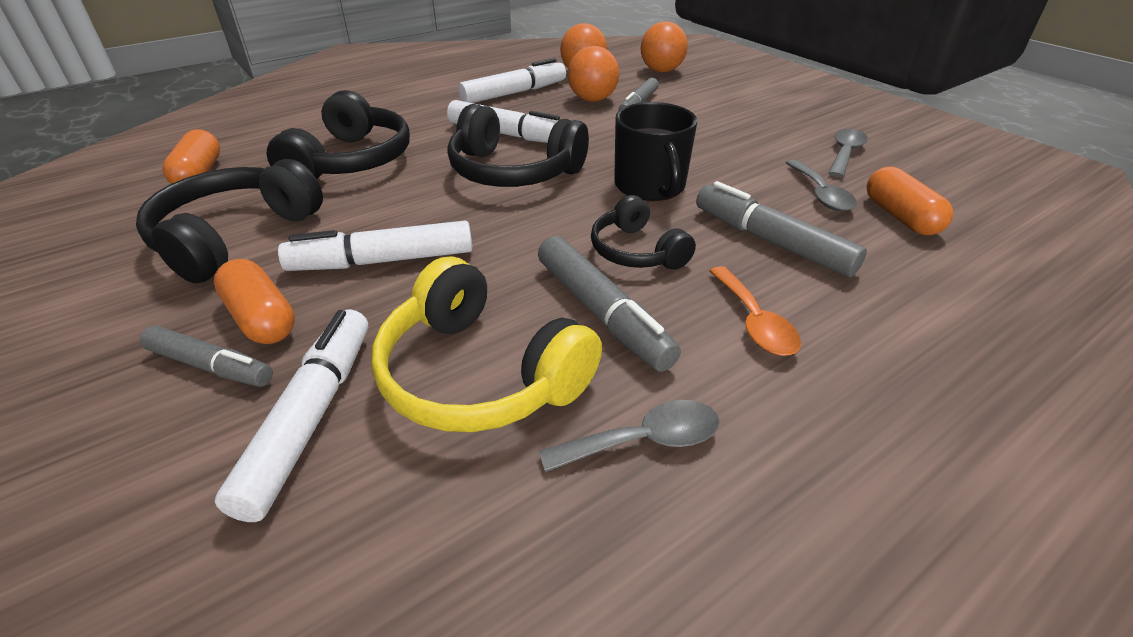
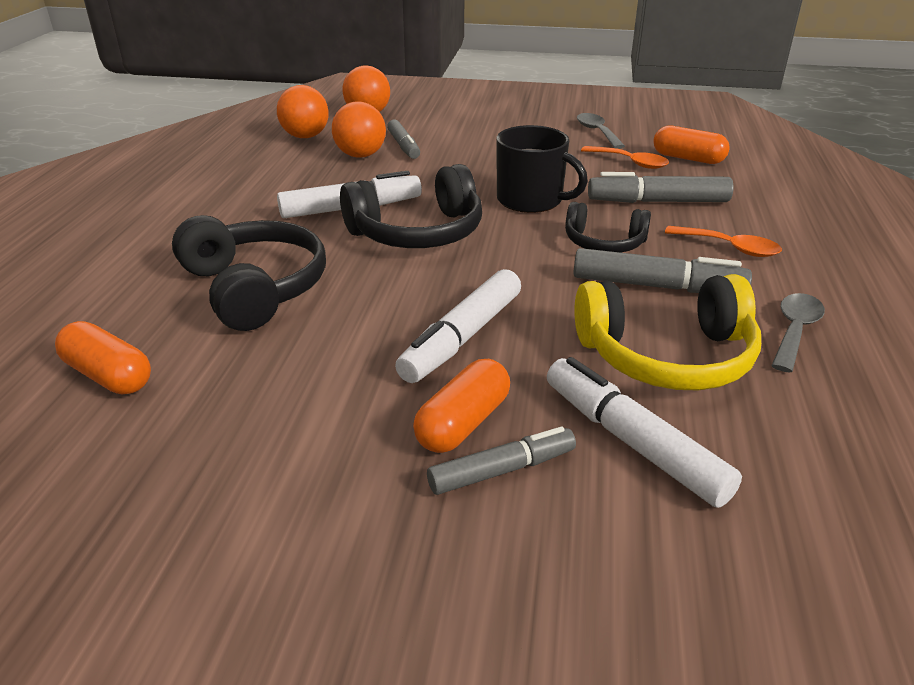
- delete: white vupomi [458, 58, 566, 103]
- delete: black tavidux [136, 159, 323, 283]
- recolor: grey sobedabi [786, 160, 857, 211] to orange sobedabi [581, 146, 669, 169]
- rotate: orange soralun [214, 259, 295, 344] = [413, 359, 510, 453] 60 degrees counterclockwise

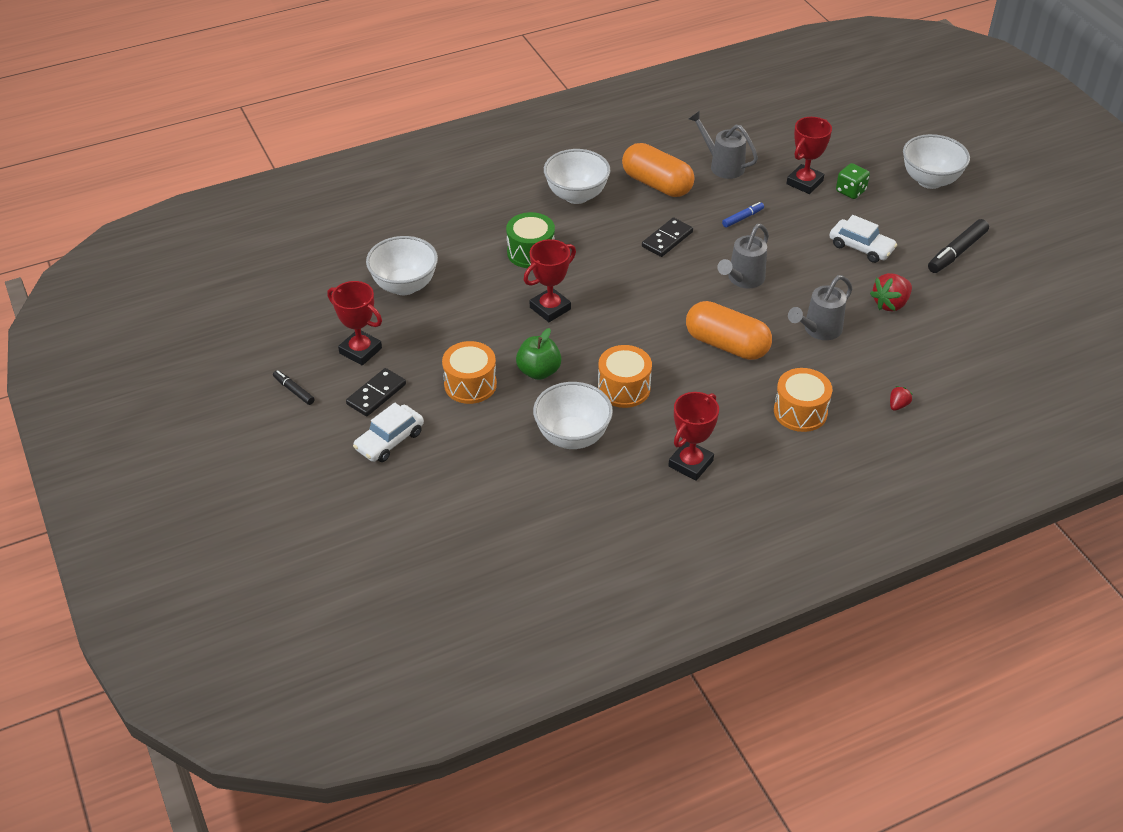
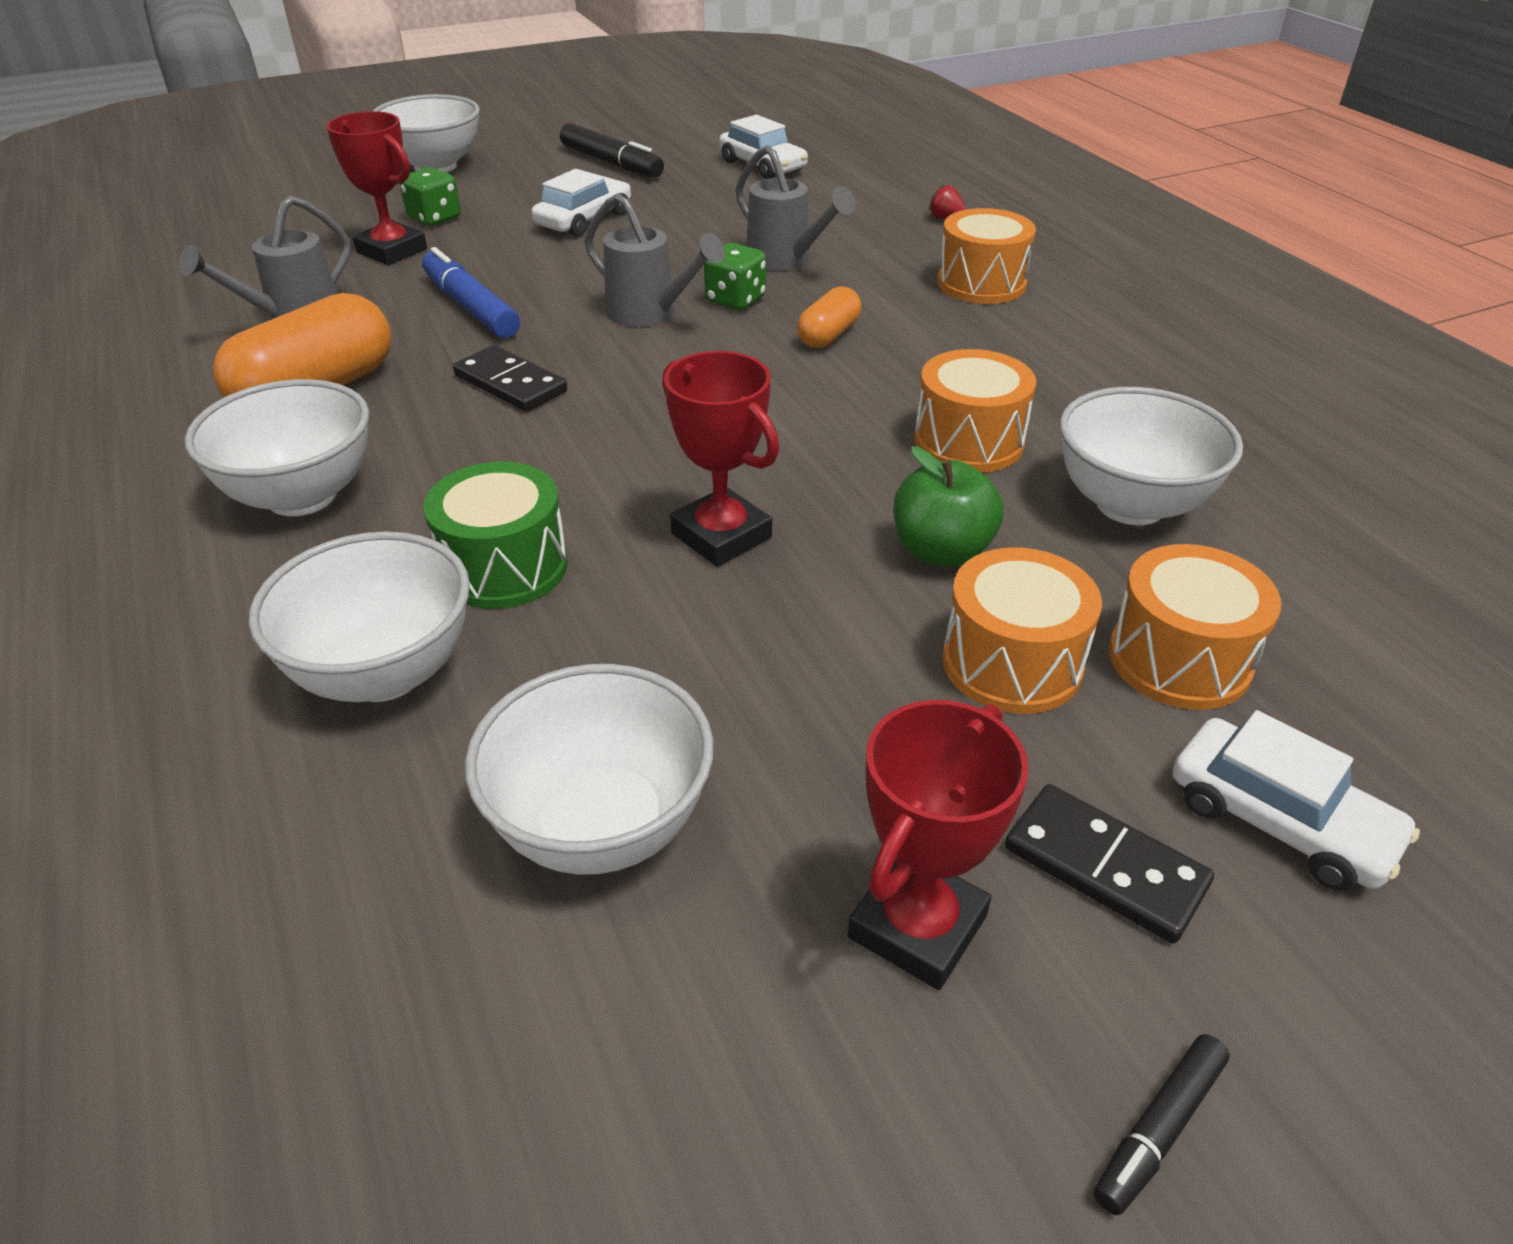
- resize: blue vupomi [722, 202, 764, 228] = [422, 247, 520, 338] x1.78
- delete: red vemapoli [870, 273, 912, 312]
- resize: orange soralun [686, 301, 772, 360] = [797, 286, 861, 348] x0.53
- delete: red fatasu [668, 392, 719, 481]
- insert: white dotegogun [719, 115, 808, 179]
- insert: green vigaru [704, 243, 766, 310]
- insert: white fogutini [249, 531, 470, 702]
- insert: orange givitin [1109, 544, 1281, 710]

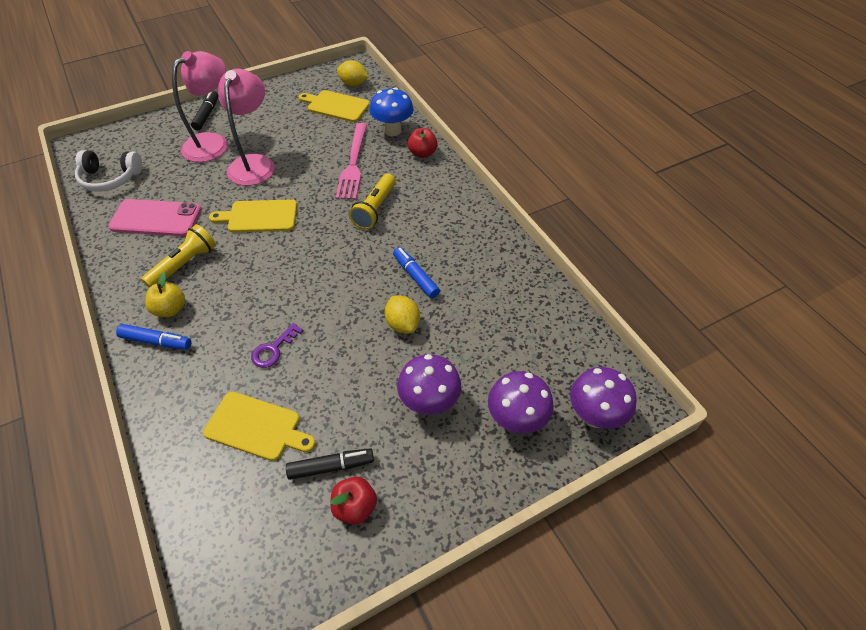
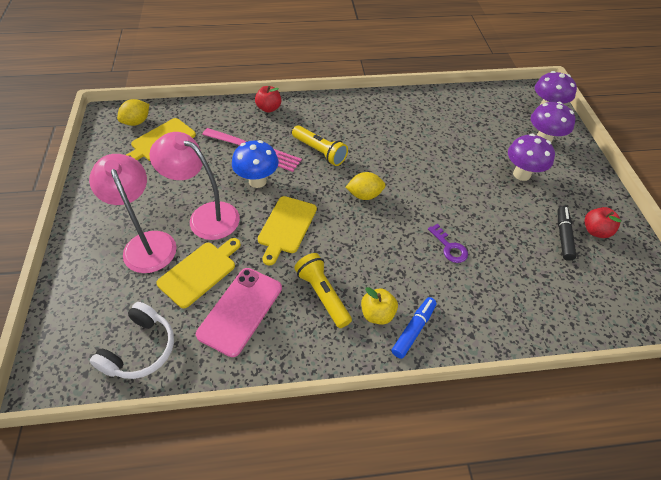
- move: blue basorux [370, 87, 414, 136] to [232, 140, 278, 188]
- delete: black vupomi [191, 91, 219, 130]
- delete: blue vupomi [393, 247, 440, 298]
- move: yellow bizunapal [385, 296, 420, 333] to [346, 172, 386, 200]
- move: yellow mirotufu [203, 392, 316, 461] to [156, 238, 241, 308]

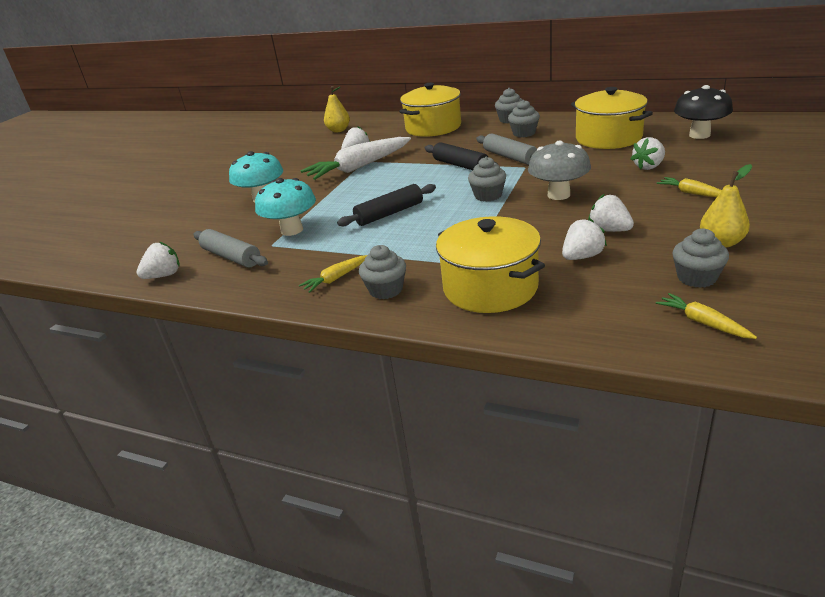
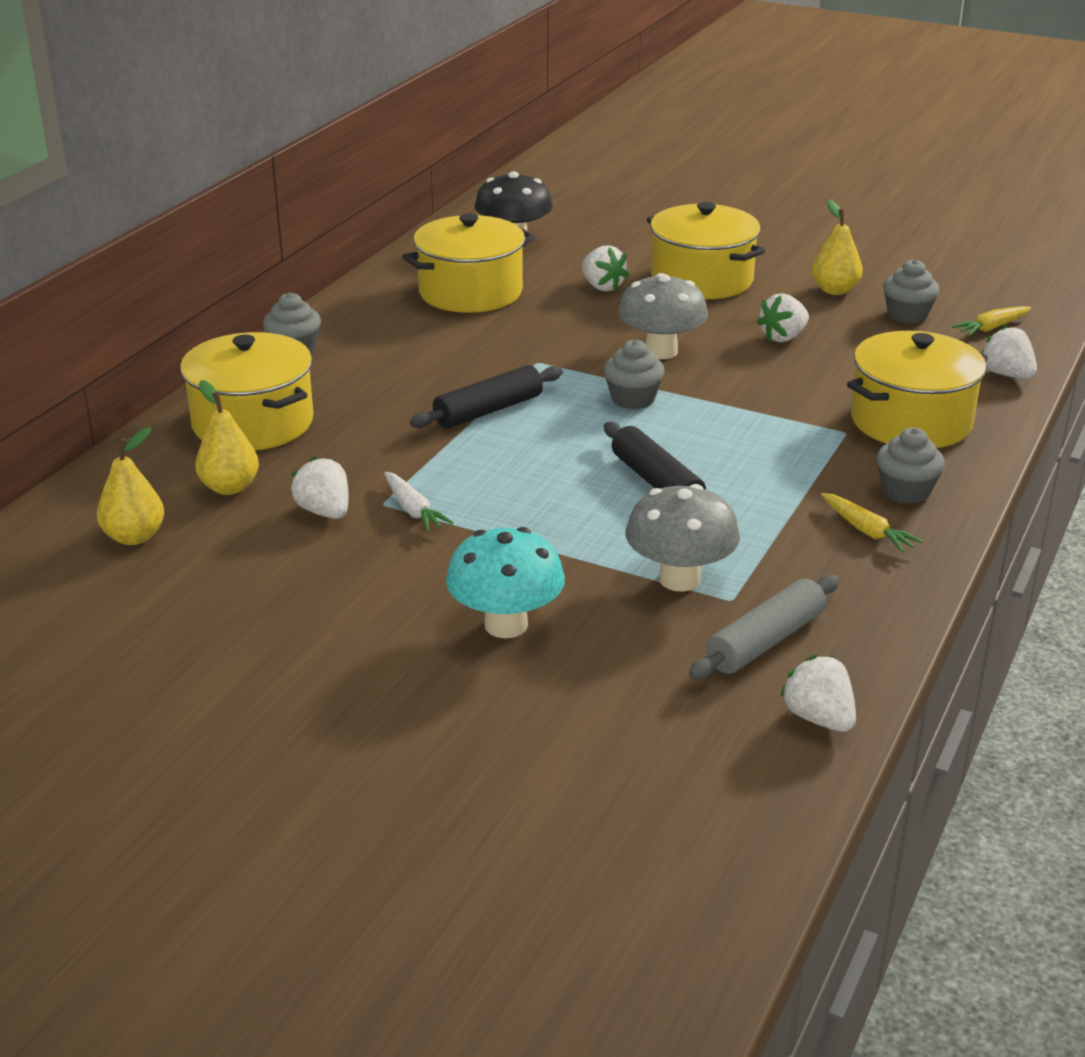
- delete: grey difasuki [508, 100, 540, 137]
- delete: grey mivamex [476, 133, 537, 165]
- resize: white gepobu [300, 137, 411, 180] = [384, 472, 453, 532] x0.47
- replace: yellow gepobu [657, 177, 722, 197] to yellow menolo [647, 202, 765, 299]
- recolor: turquoise basorux [255, 178, 316, 236] to grey basorux [626, 484, 740, 592]
- move: white vemapoli [562, 218, 607, 260] to [981, 325, 1037, 379]
- insert: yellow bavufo [195, 380, 259, 495]

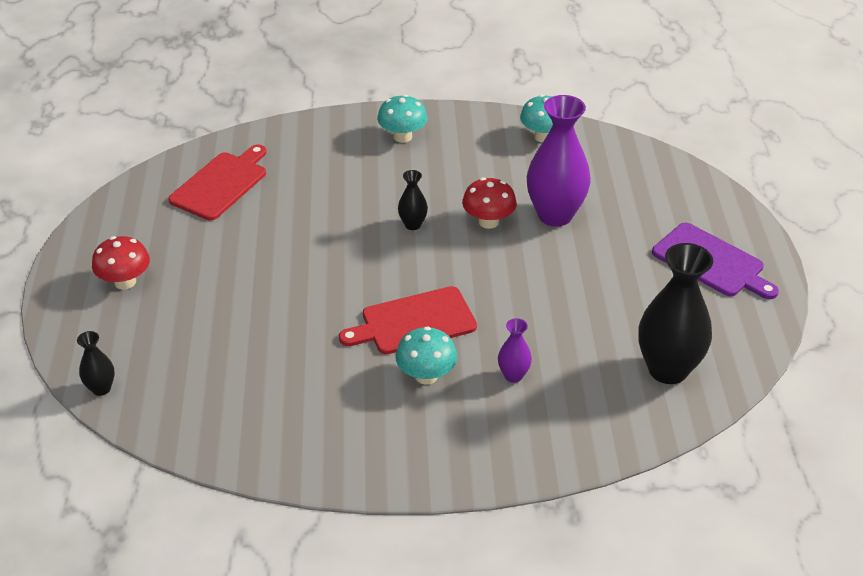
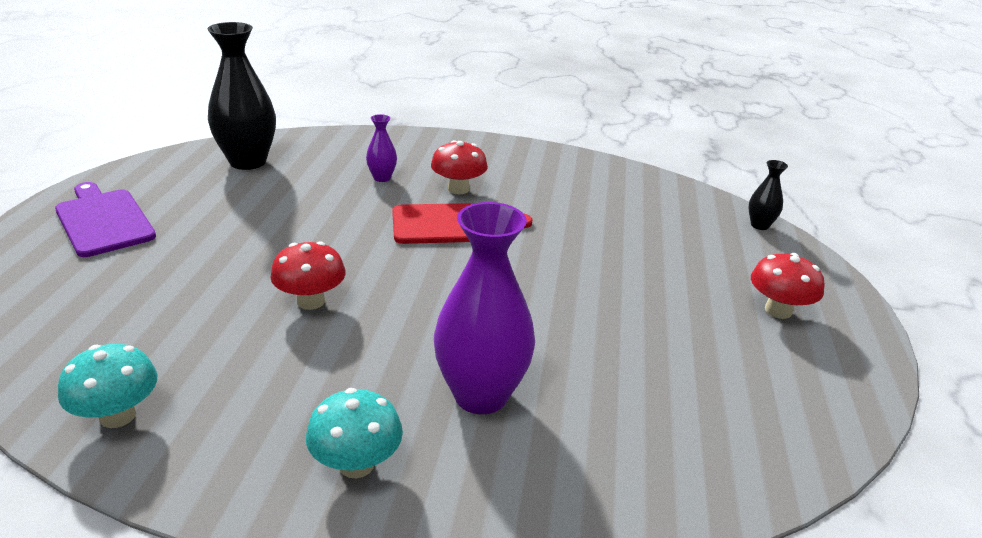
- move: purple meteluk [527, 95, 591, 226] to [434, 202, 535, 414]
- delete: red mirotufu [168, 144, 266, 220]
- delete: black meteluk [398, 170, 428, 230]
- recolor: turquoise basorux [395, 326, 457, 385] to red basorux [431, 140, 488, 194]

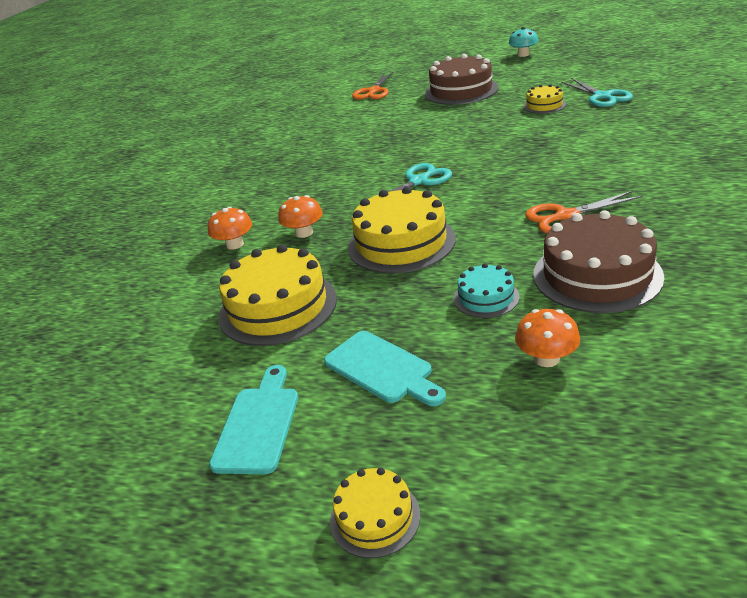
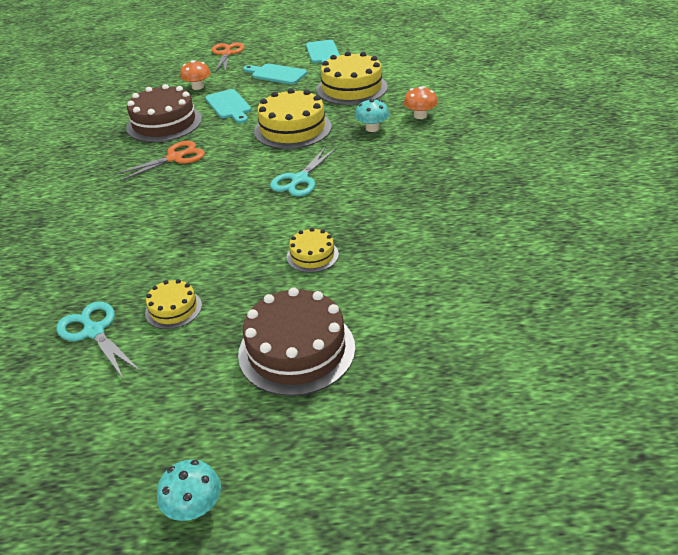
- move: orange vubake [352, 71, 394, 100] to [212, 42, 245, 73]
- recolor: orange basorux [278, 195, 323, 238] to turquoise basorux [355, 99, 389, 132]
- replace: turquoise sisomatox [453, 263, 520, 318] to turquoise mirotufu [205, 89, 251, 123]
- move: yellow sisomatox [330, 467, 420, 558] to [287, 228, 339, 273]

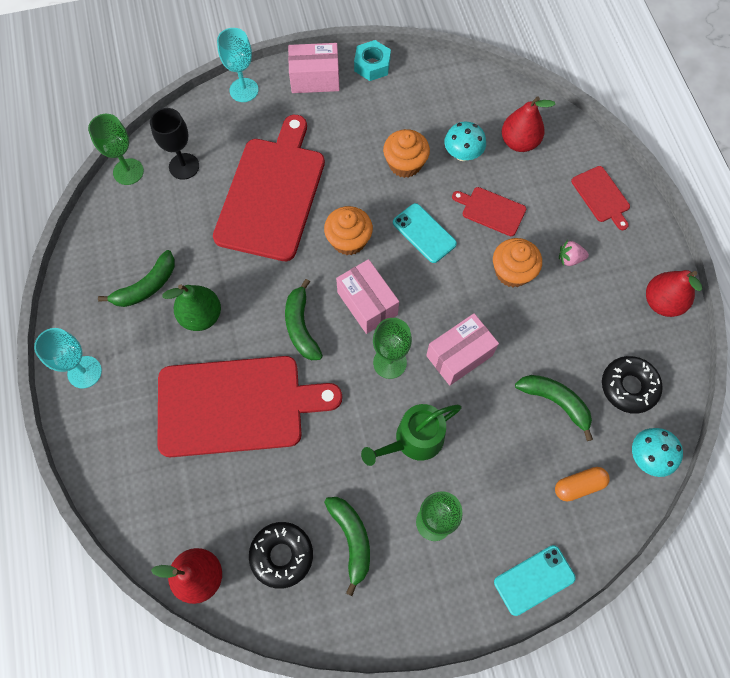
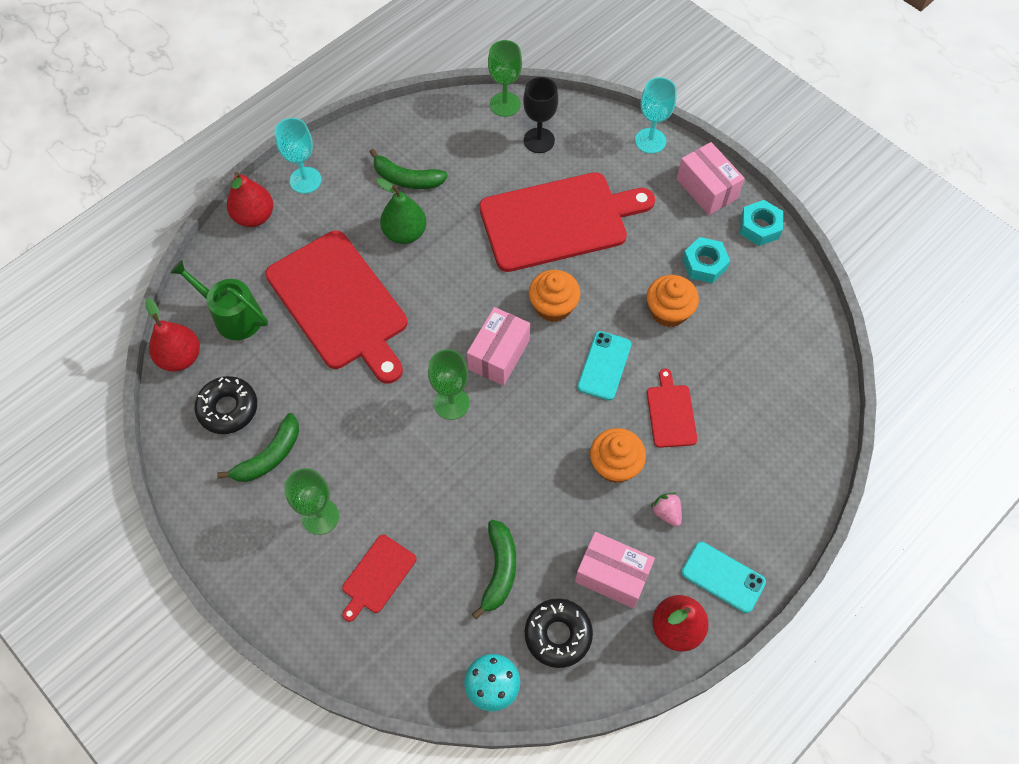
- move: red bavufo [502, 96, 555, 152] to [227, 172, 273, 227]
- delete: turquoise basorux [444, 122, 486, 161]
- move: red mirotufu [571, 166, 630, 230] to [342, 535, 417, 622]
- delete: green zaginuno [285, 279, 323, 360]
- move: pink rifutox [426, 313, 499, 386] to [575, 532, 655, 608]
- move: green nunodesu [361, 404, 462, 466] to [170, 260, 268, 340]
- delete: orange soralun [555, 467, 610, 501]
- move: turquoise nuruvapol [494, 545, 576, 616] to [681, 542, 766, 613]
- insert: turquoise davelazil [682, 237, 730, 283]

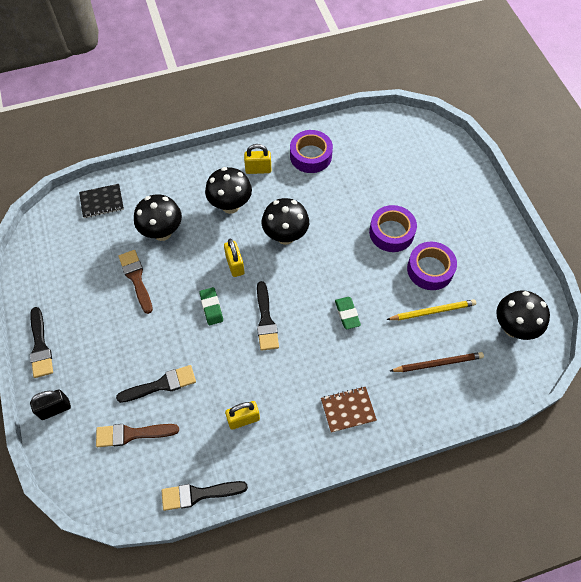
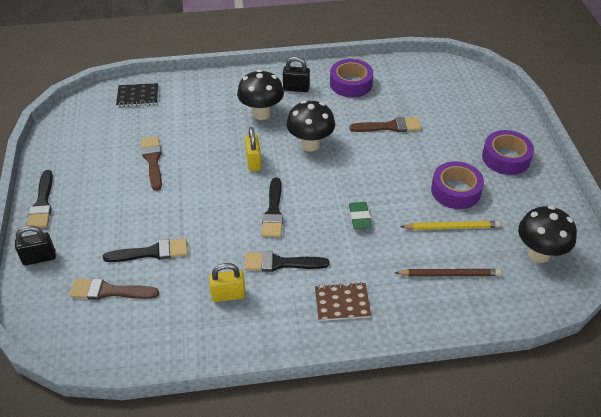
- recolor: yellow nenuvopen [244, 144, 271, 174] to black nenuvopen [283, 56, 310, 92]
- delete: black basorux [134, 194, 182, 241]
- move: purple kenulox [369, 205, 417, 252] to [482, 130, 534, 175]
- delete: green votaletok [199, 287, 223, 325]
- move: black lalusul [162, 481, 248, 511] to [244, 251, 329, 272]
- insert: brown lalusul [350, 117, 421, 132]

